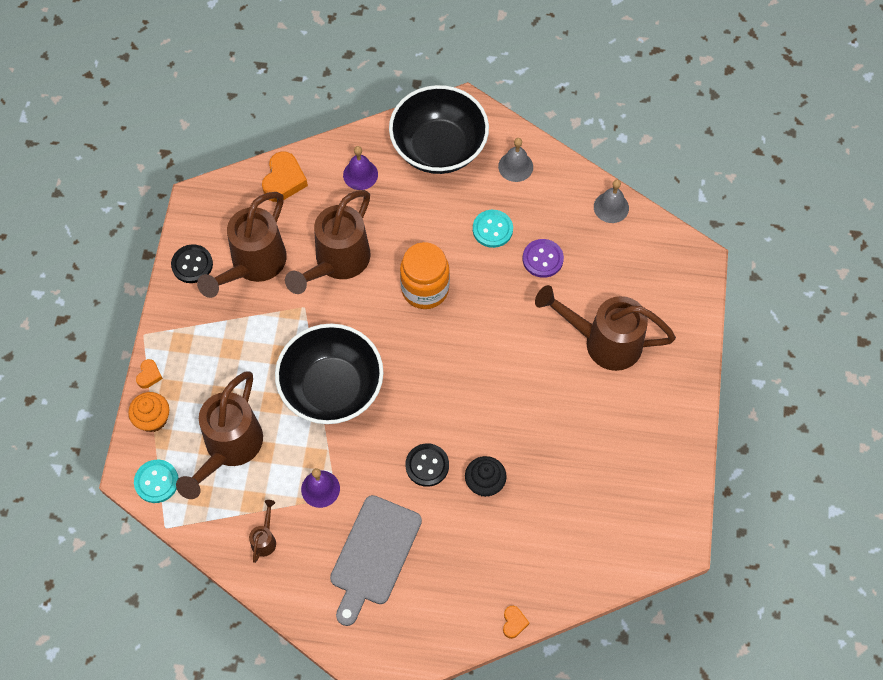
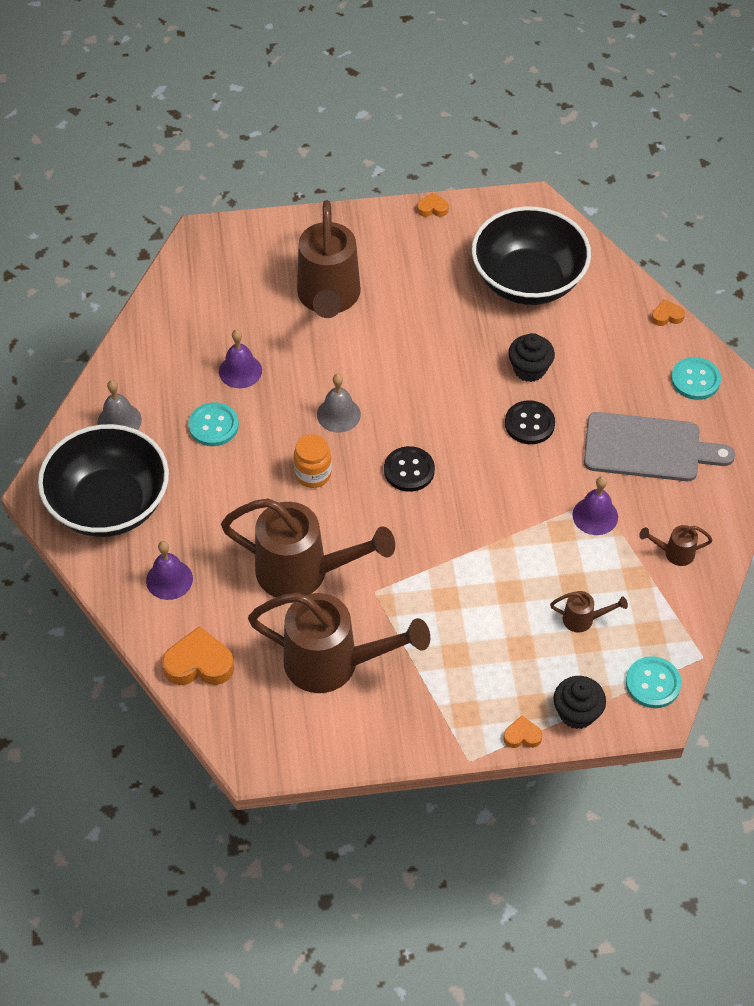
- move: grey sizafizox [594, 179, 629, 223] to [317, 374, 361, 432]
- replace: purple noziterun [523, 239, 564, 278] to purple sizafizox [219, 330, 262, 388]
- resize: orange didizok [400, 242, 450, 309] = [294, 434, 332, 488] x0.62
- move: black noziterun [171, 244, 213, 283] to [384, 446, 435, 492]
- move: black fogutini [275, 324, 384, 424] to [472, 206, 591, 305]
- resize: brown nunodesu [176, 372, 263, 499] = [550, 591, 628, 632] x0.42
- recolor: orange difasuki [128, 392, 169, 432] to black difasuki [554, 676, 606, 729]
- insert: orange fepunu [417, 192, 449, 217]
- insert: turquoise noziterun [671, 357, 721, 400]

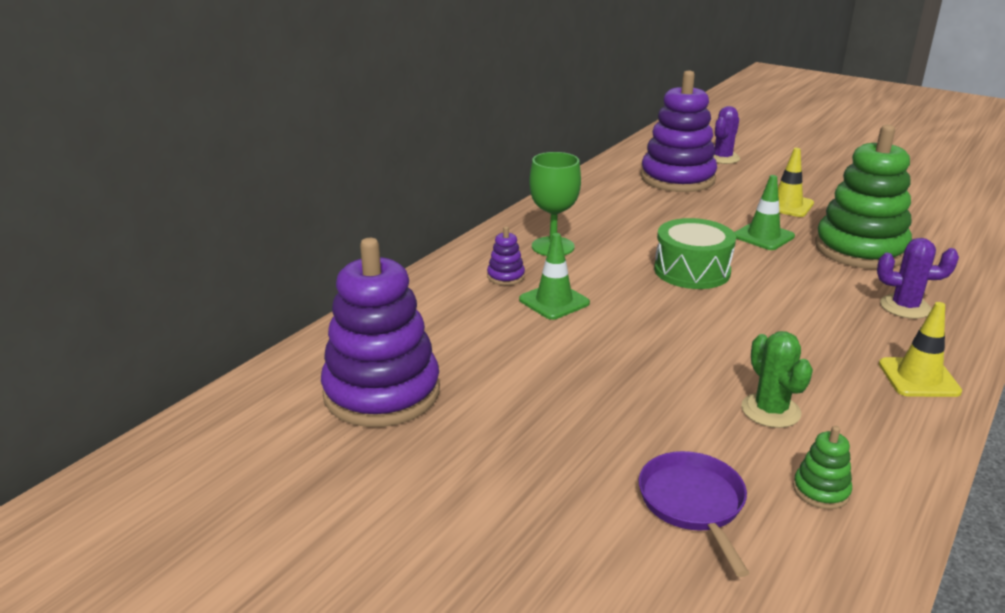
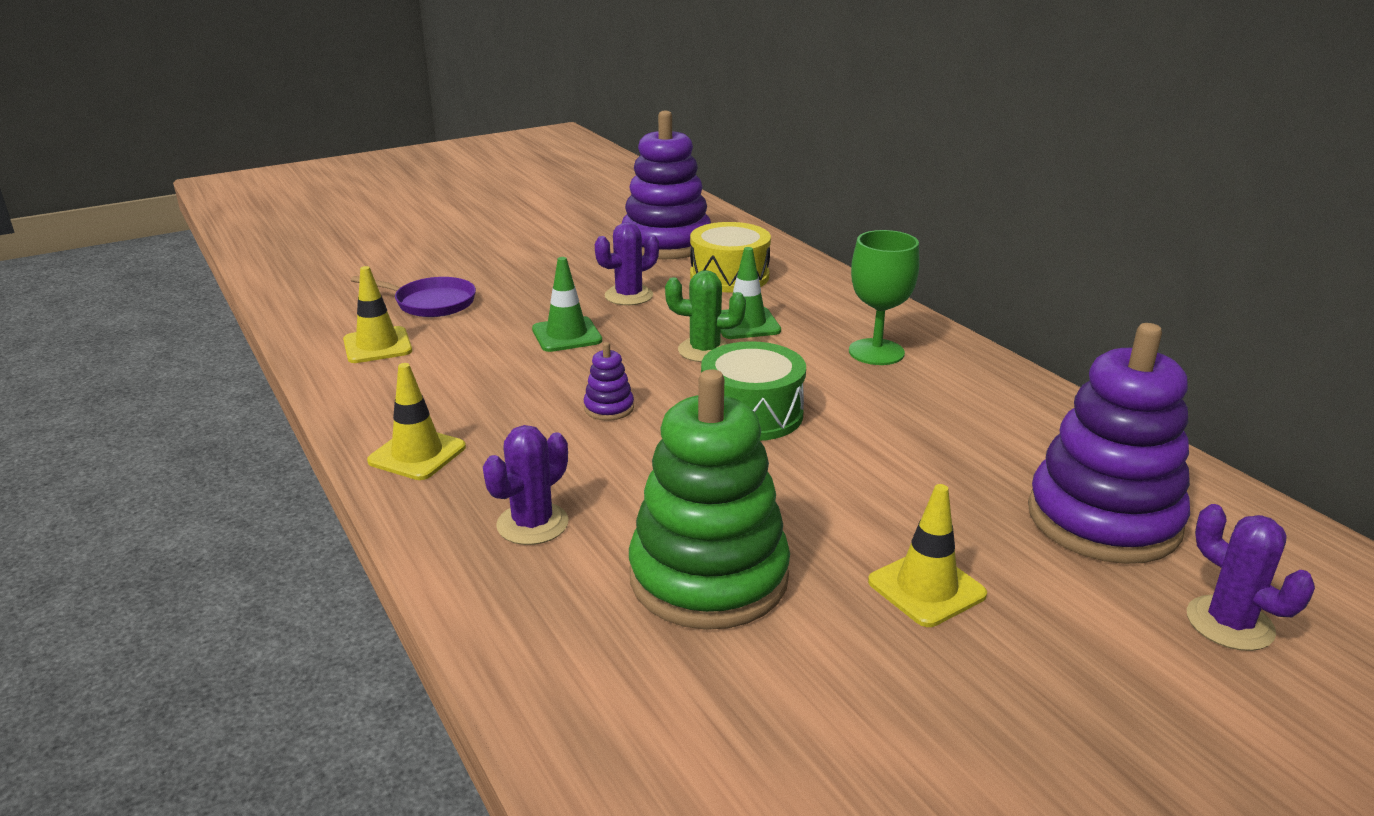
- move: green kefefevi [734, 175, 795, 250] to [532, 257, 602, 352]
- move: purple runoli [487, 226, 525, 285] to [584, 342, 634, 421]
- move: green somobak [741, 331, 813, 428] to [665, 270, 746, 362]
- replace: green runoli [793, 426, 852, 509] to yellow kefefevi [343, 266, 412, 363]
- insert: purple somobak [595, 222, 659, 305]
- insert: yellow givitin [690, 222, 771, 292]

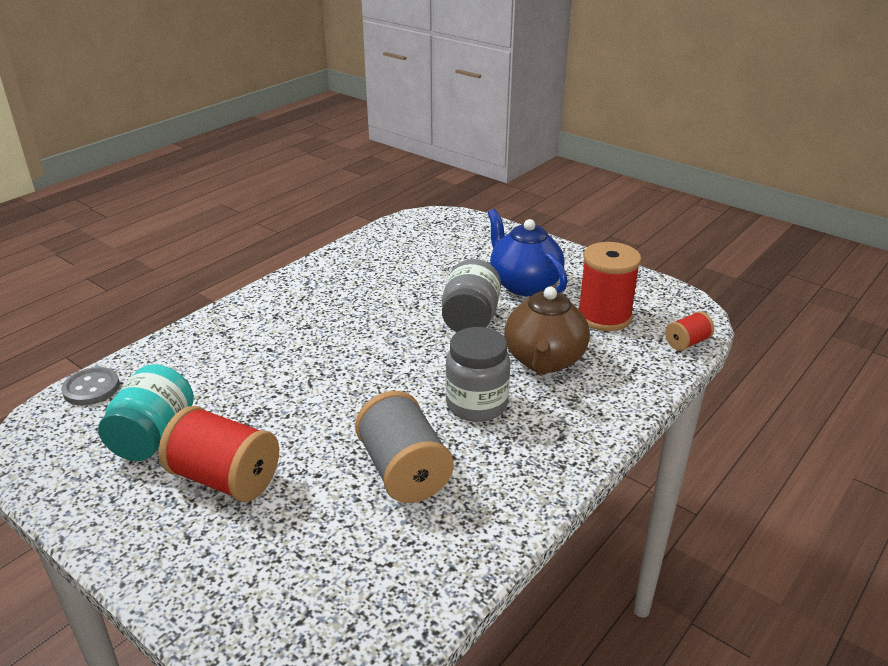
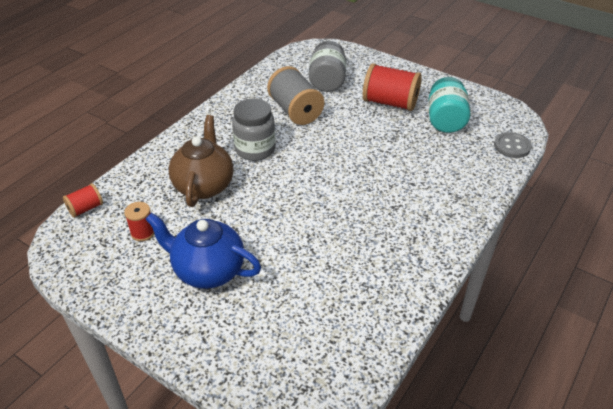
- rotate: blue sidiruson [488, 209, 567, 296] = [145, 213, 261, 289] 150 degrees clockwise
- resize: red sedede [578, 242, 641, 331] = [124, 202, 154, 241] x0.52
- move: grey didizok [442, 259, 501, 332] to [309, 41, 346, 92]

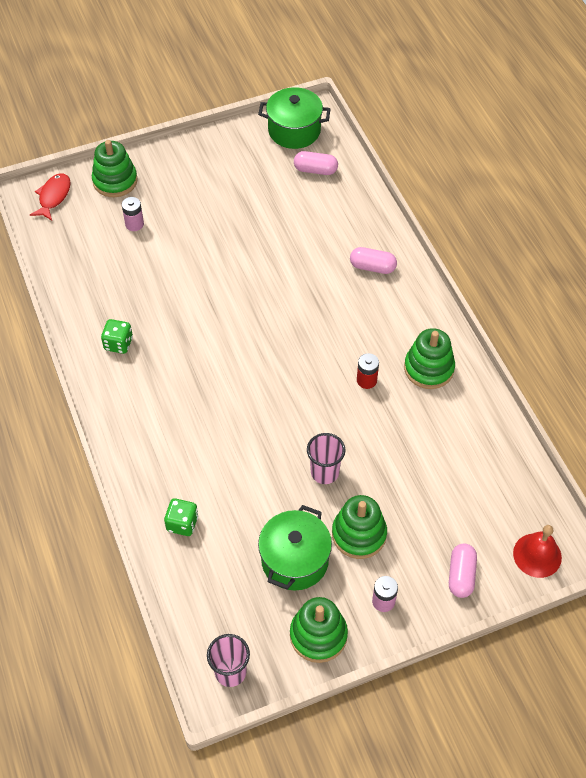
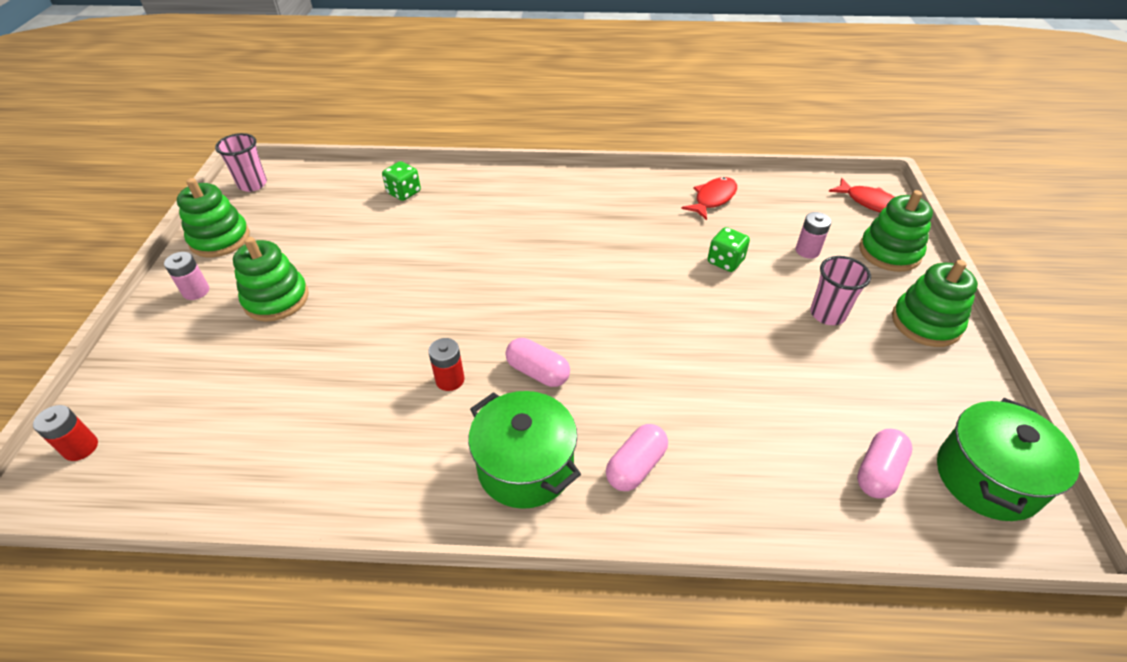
- move: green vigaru [101, 319, 133, 354] to [708, 227, 750, 272]
- move: green runoli [404, 328, 455, 389] to [892, 260, 978, 347]
- move: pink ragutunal [307, 433, 346, 484] to [810, 256, 871, 325]
- move: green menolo [258, 505, 332, 590] to [468, 391, 581, 509]
- replace: red sizafizox [513, 525, 562, 578] to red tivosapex [33, 405, 98, 461]
- move: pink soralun [449, 544, 477, 598] to [506, 338, 570, 387]
- insert: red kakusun [681, 177, 737, 220]

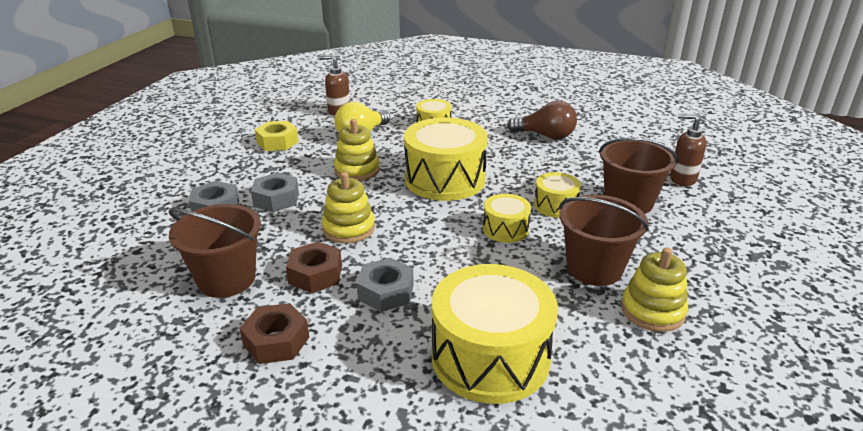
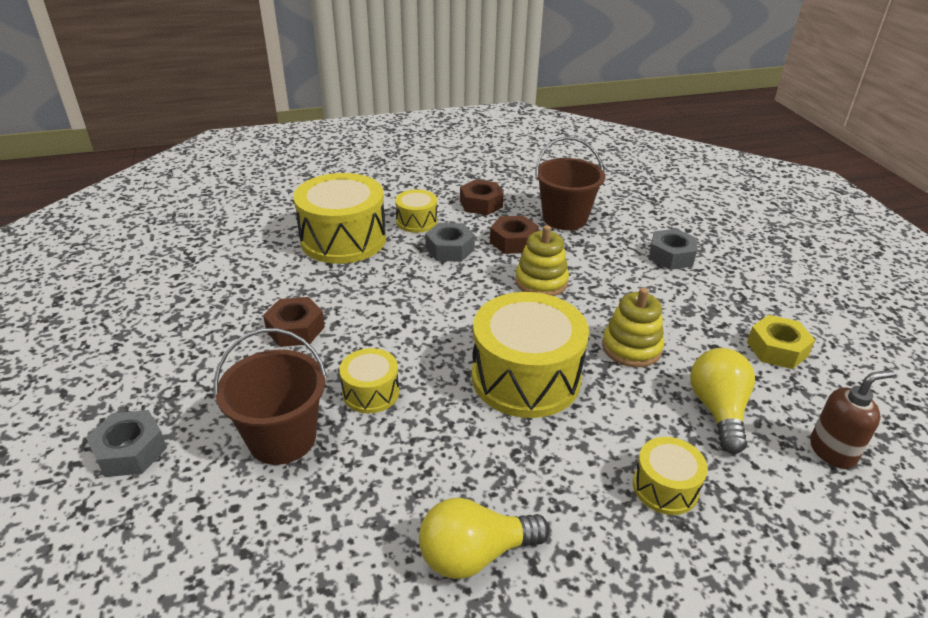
- recolor: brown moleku [507, 101, 577, 139] to yellow moleku [419, 498, 550, 579]
- delete: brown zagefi [670, 113, 706, 186]
- move: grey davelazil [251, 172, 299, 212] to [86, 410, 167, 477]
- move: yellow givitin [483, 194, 531, 243] to [395, 190, 437, 233]
- replace: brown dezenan [559, 195, 649, 286] to brown davelazil [263, 297, 325, 347]
- delete: yellow runoli [621, 248, 688, 332]

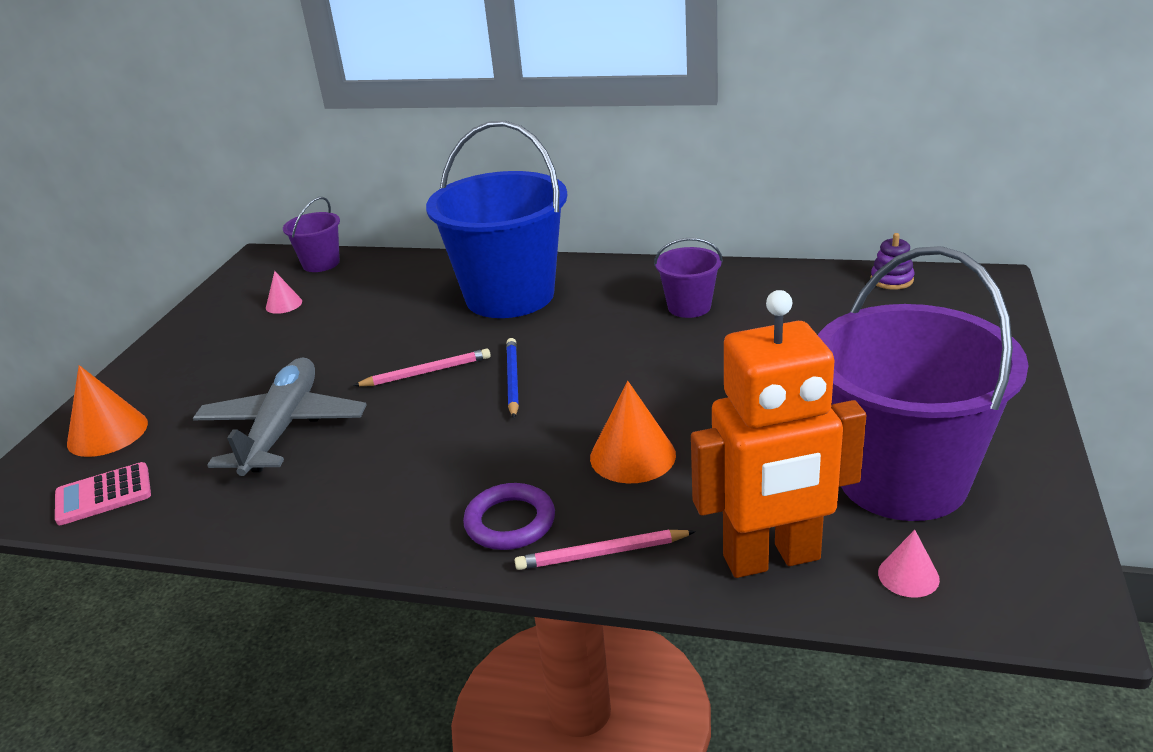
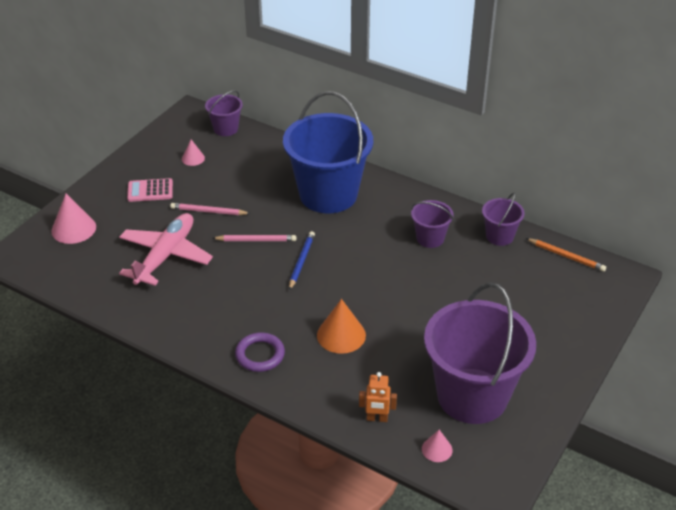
- replace: purple runoli [871, 233, 915, 290] to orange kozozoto [526, 238, 606, 272]
- resize: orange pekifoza [691, 290, 867, 578] = [359, 372, 397, 422] x0.43
- recolor: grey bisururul [193, 357, 366, 476] to pink bisururul [119, 213, 213, 286]
- recolor: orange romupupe [67, 365, 148, 457] to pink romupupe [51, 194, 96, 244]
- move: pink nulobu [55, 462, 151, 525] to [127, 178, 173, 202]
- move: pink kozozoto [514, 530, 696, 570] to [170, 203, 251, 215]
- insert: purple dezenan [482, 192, 525, 246]

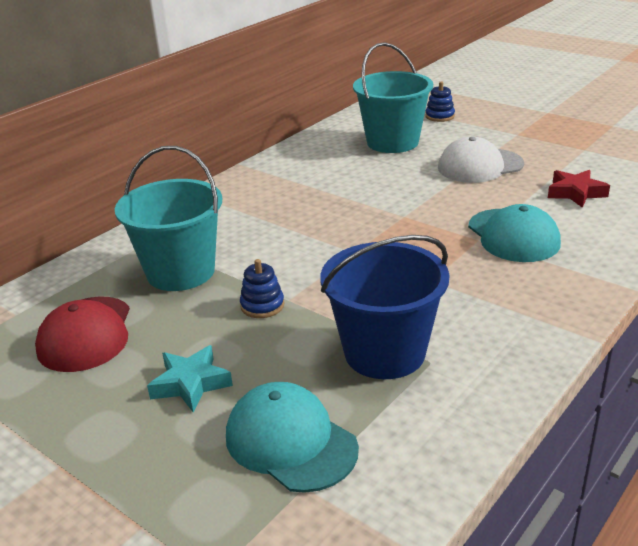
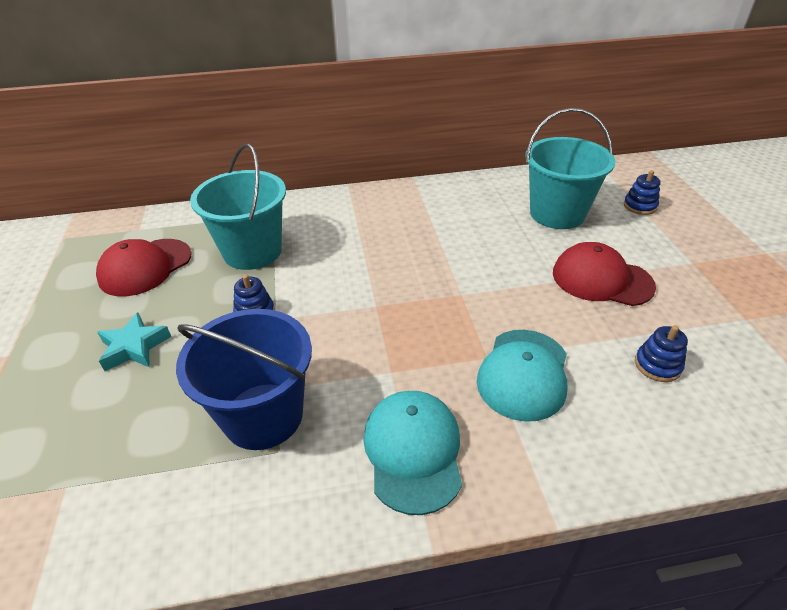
- recolor: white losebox [438, 137, 524, 183] to red losebox [553, 242, 656, 306]
- replace: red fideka [548, 170, 610, 208] to blue runoli [635, 325, 688, 382]
- move: turquoise losebox [226, 382, 359, 493] to [364, 391, 462, 515]

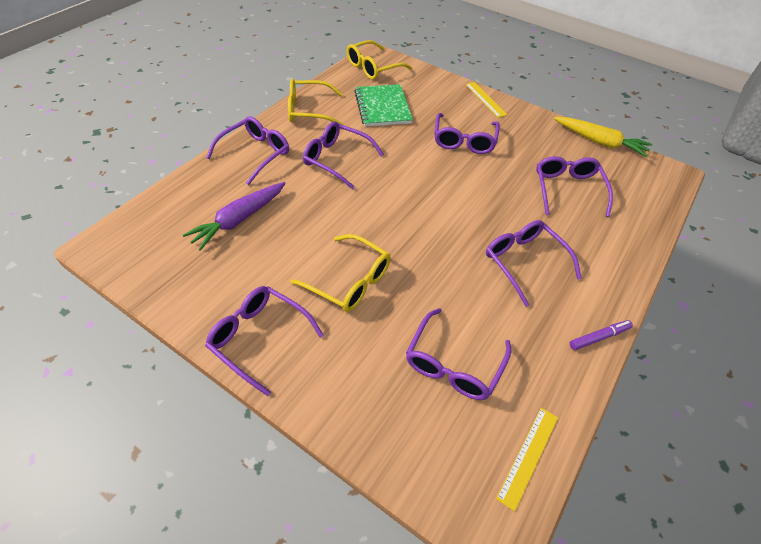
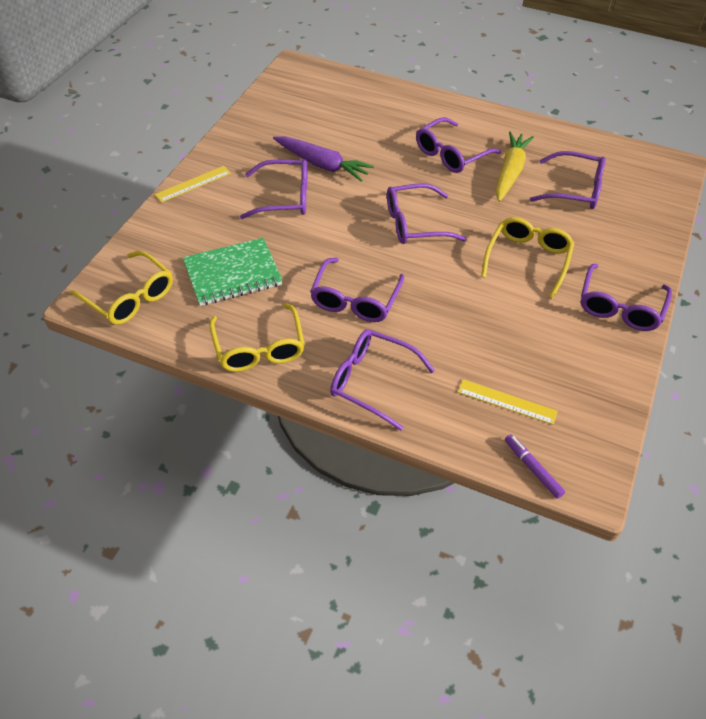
- move: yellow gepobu [554, 117, 652, 157] to [496, 131, 534, 202]
- move: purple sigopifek [536, 156, 613, 217] to [387, 183, 466, 244]
- move: purple gepobu [183, 182, 286, 251] to [273, 136, 374, 182]
- move: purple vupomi [570, 320, 633, 350] to [505, 434, 565, 499]
- move: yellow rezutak [496, 408, 558, 512] to [458, 379, 558, 425]

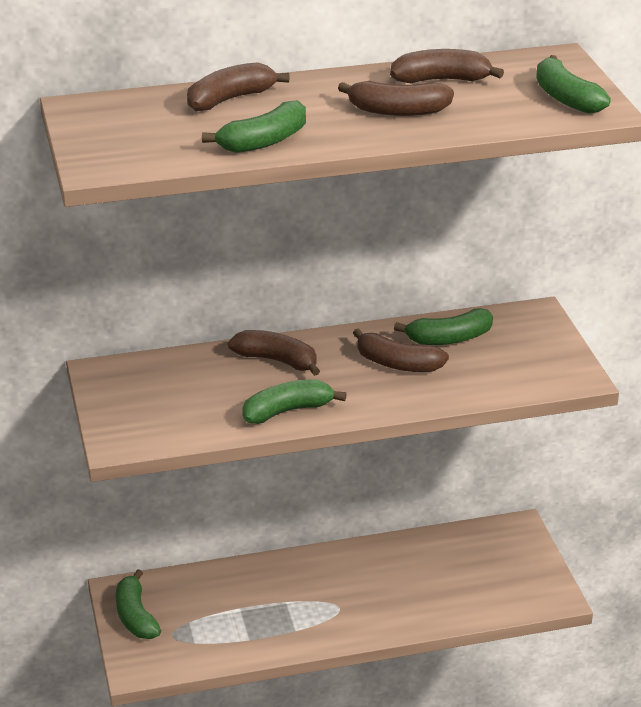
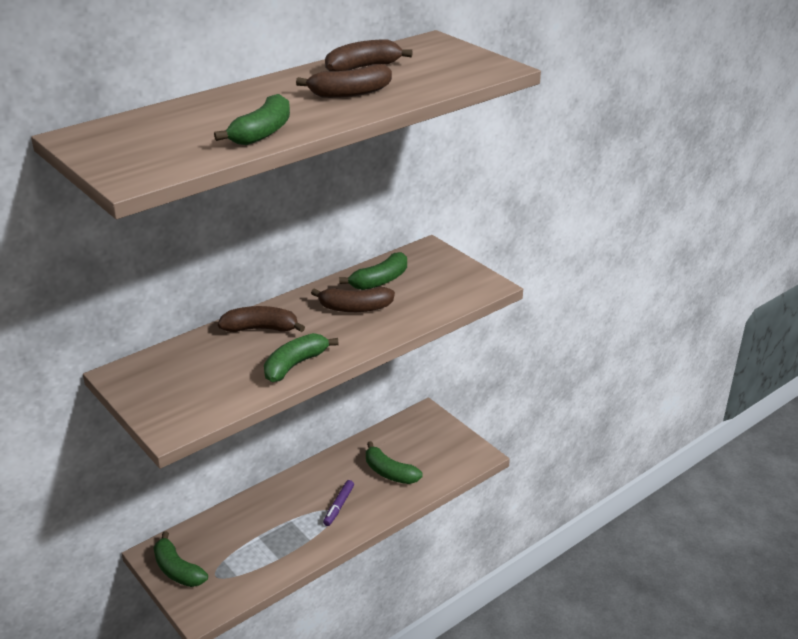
- move: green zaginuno [536, 55, 611, 114] to [366, 441, 423, 484]
- delete: brown zaginuno [187, 62, 289, 111]
- insert: purple vupomi [323, 480, 354, 526]

